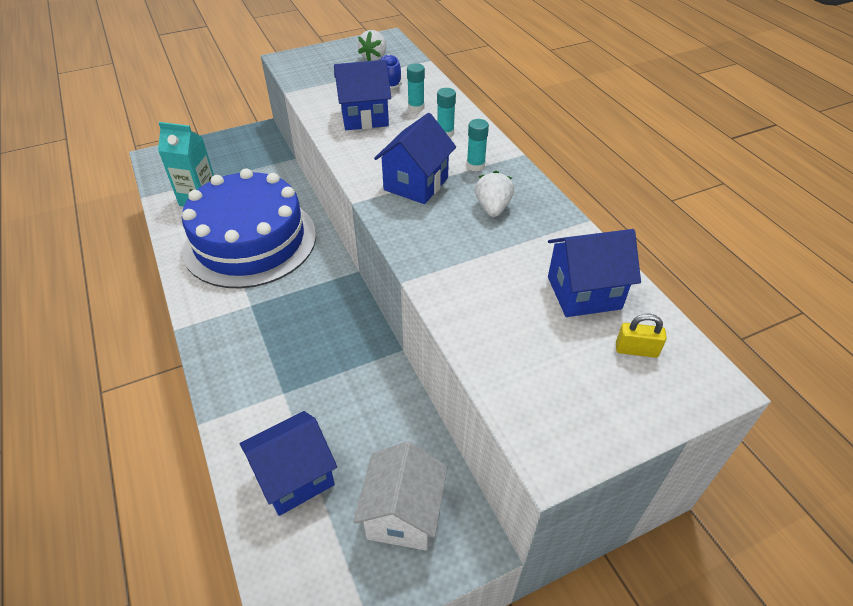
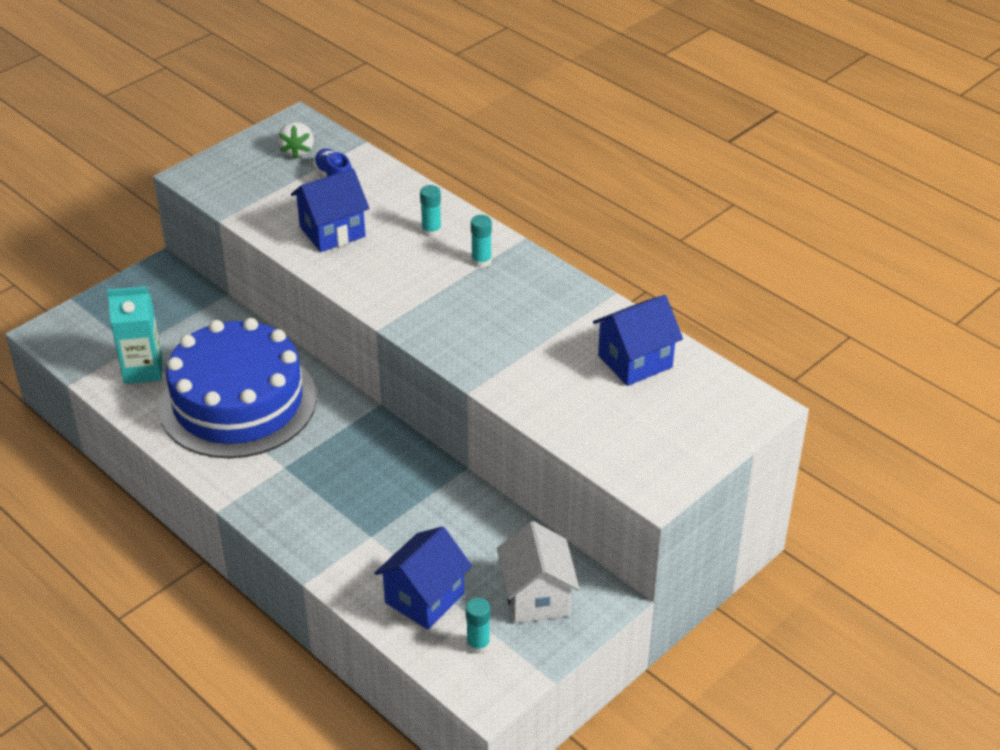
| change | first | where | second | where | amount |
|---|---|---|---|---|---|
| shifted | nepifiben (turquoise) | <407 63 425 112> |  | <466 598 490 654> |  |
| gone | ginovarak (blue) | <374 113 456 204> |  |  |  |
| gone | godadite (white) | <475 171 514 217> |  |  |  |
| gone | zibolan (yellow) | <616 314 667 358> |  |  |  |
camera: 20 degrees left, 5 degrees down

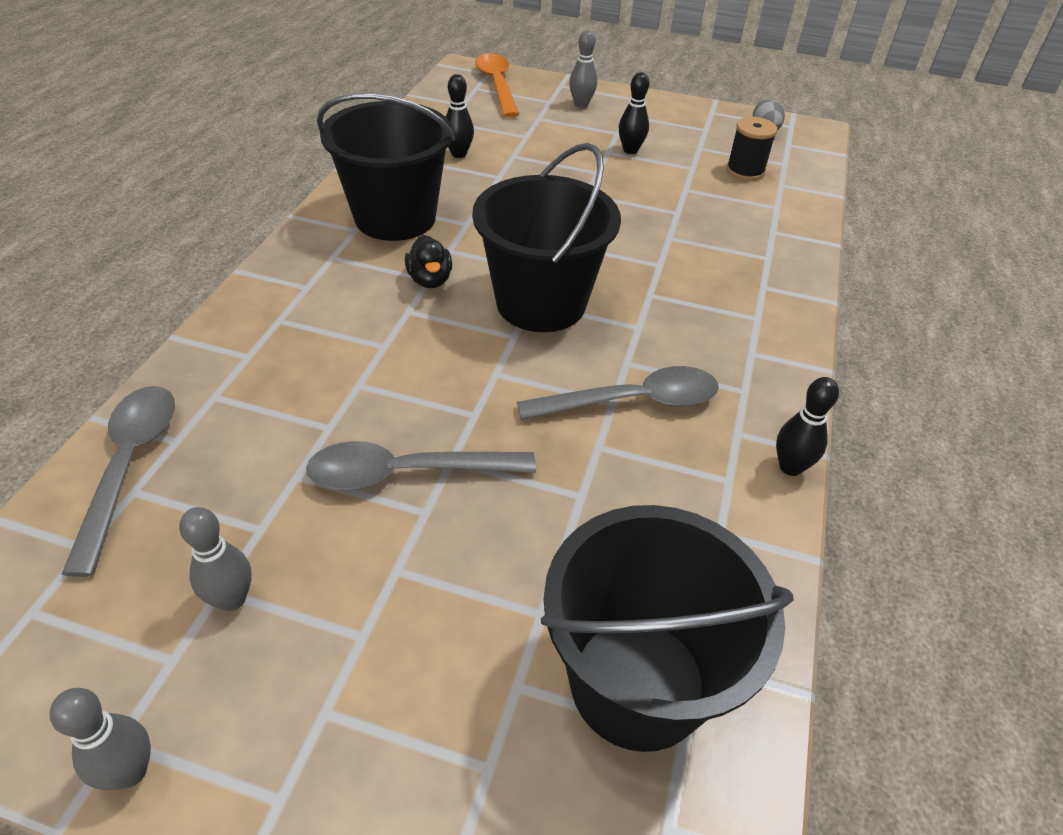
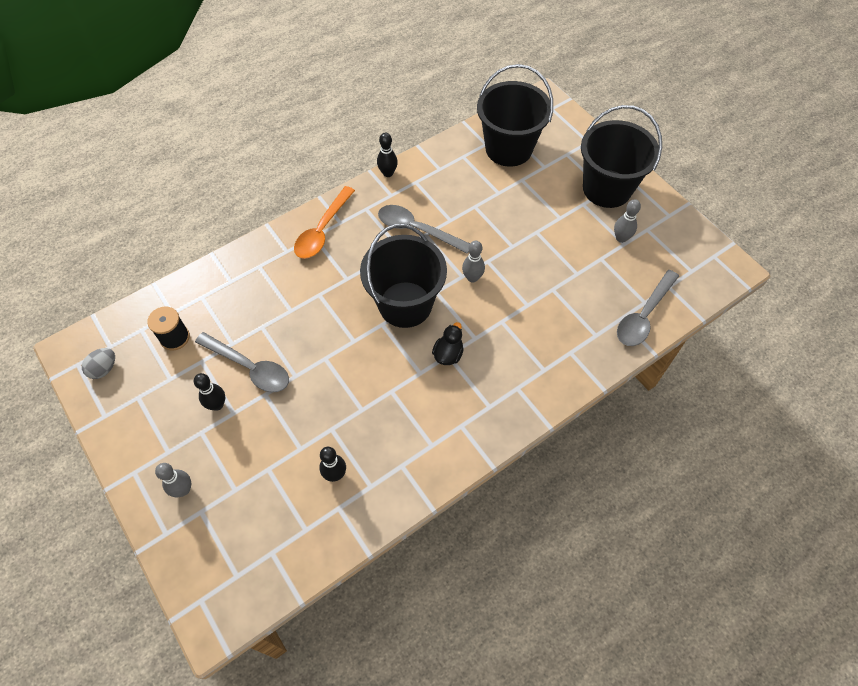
| change | first | where | second | where | amount |
|---|---|---|---|---|---|
| shifted | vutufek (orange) | <475 53 519 118> |  | <294 186 355 259> |  |
| shifted | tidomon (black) | <317 93 455 241> |  | <581 105 662 208> |  |
| shifted | vutufek (grey) | <306 441 536 490> |  | <195 332 289 392> |  |
| shifted | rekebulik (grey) | <50 688 151 790> |  | <462 241 485 283> |  |
camera: 140 degrees left, 15 degrees up

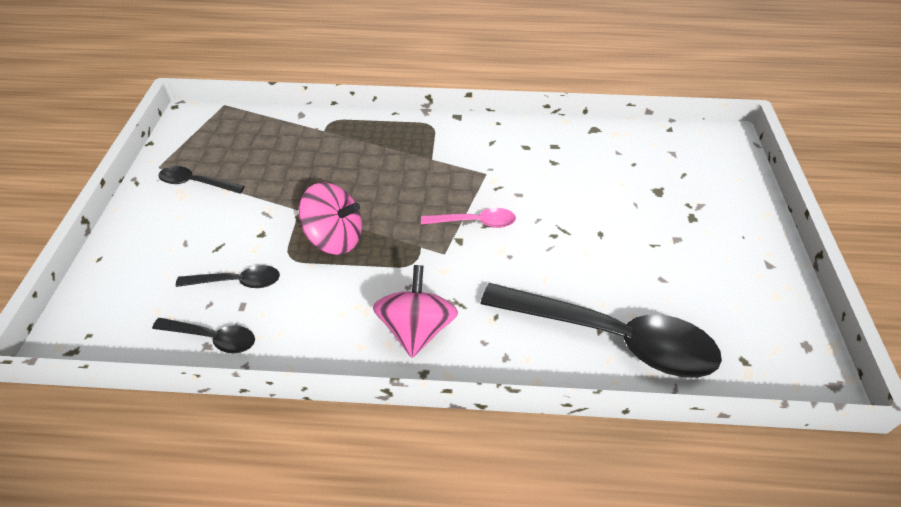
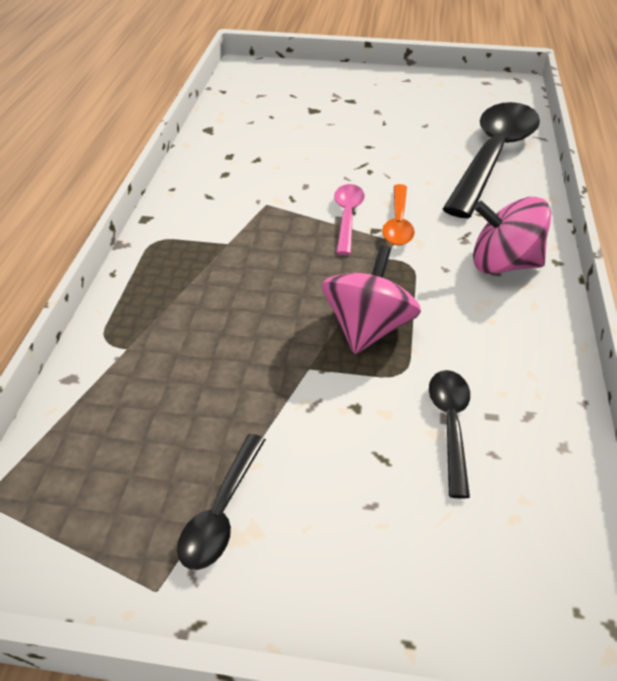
| change | first | where | second | where | amount |
|---|---|---|---|---|---|
| gone | vutufek (black) | <152 318 255 353> |  |  |  |
| new |  |  | vutufek (orange) | <382 184 415 246> |  |
camera: 85 degrees left, 5 degrees down

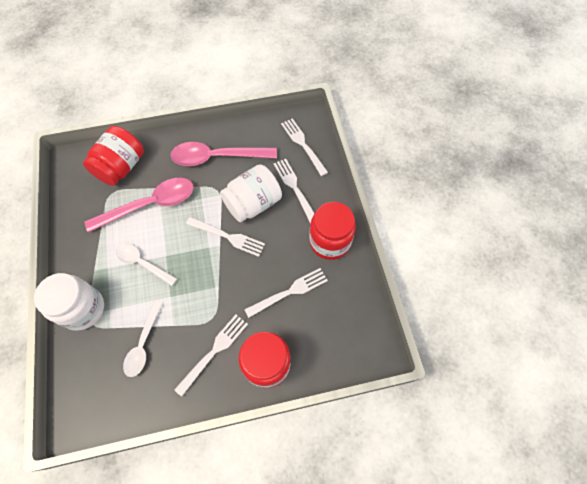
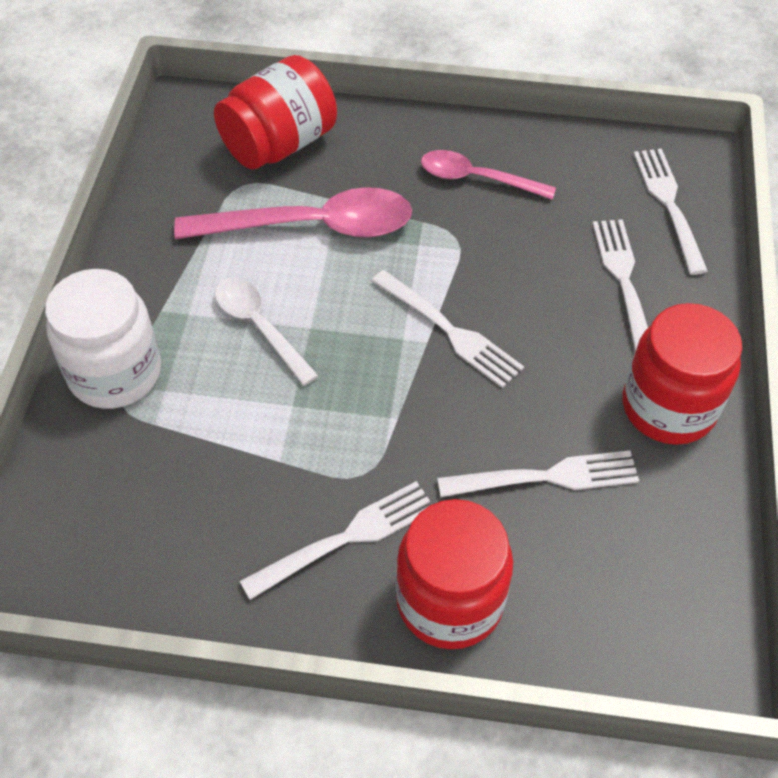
| change | first | where | second | where | amount |
|---|---|---|---|---|---|
| scaled | vutufek (pink) | <170 142 277 166> |  | <421 150 556 200> | x0.60 |
| gone | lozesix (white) | <220 164 282 222> |  |  |  |
| gone | vutufek (white) | <123 301 162 377> |  |  |  |
camera: 20 degrees right, 10 degrees down

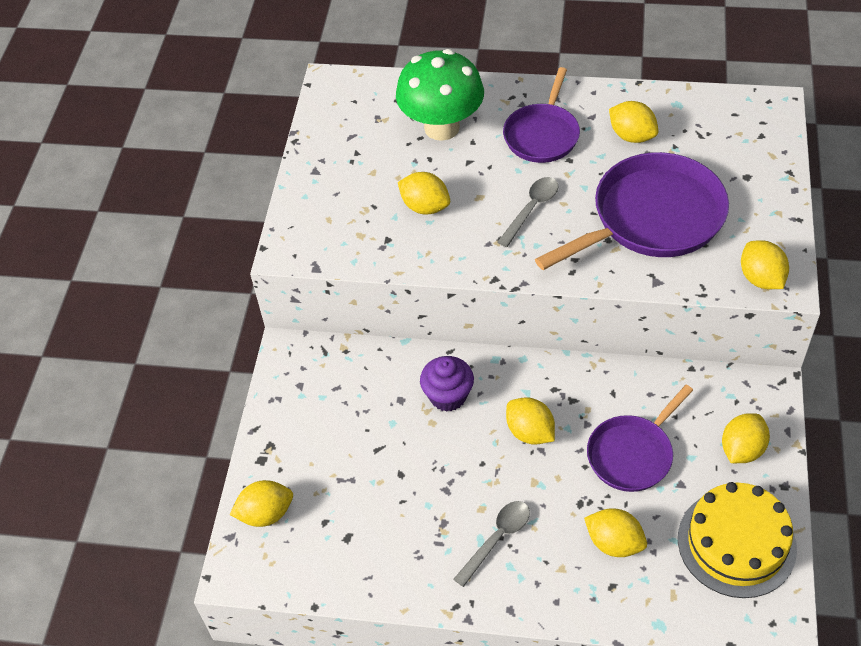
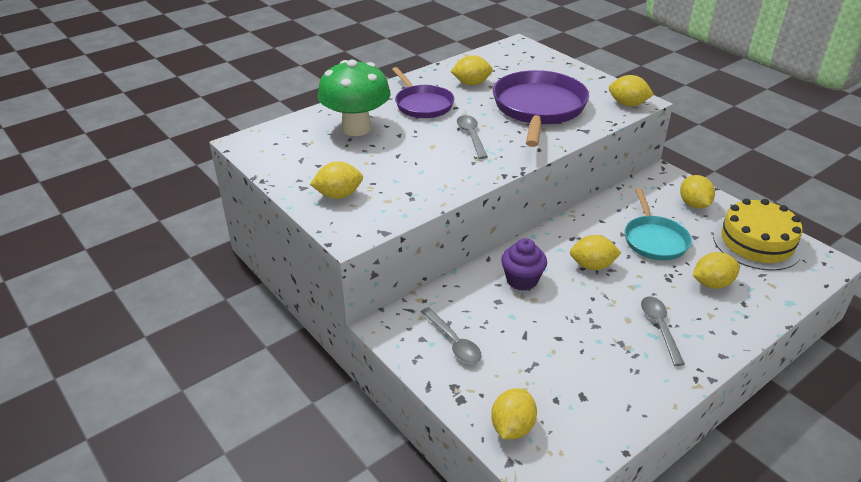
| change | first | where | second | where | amount |
|---|---|---|---|---|---|
| shifted | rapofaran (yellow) | <398 172 450 214> |  | <310 162 363 199> |  |
| repainted | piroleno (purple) | <587 385 693 492> | piroleno (turquoise) | <625 188 691 261> |  |
| new |  |  | vutufek (grey) | <421 307 481 363> |  |
camera: 50 degrees left, 15 degrees down

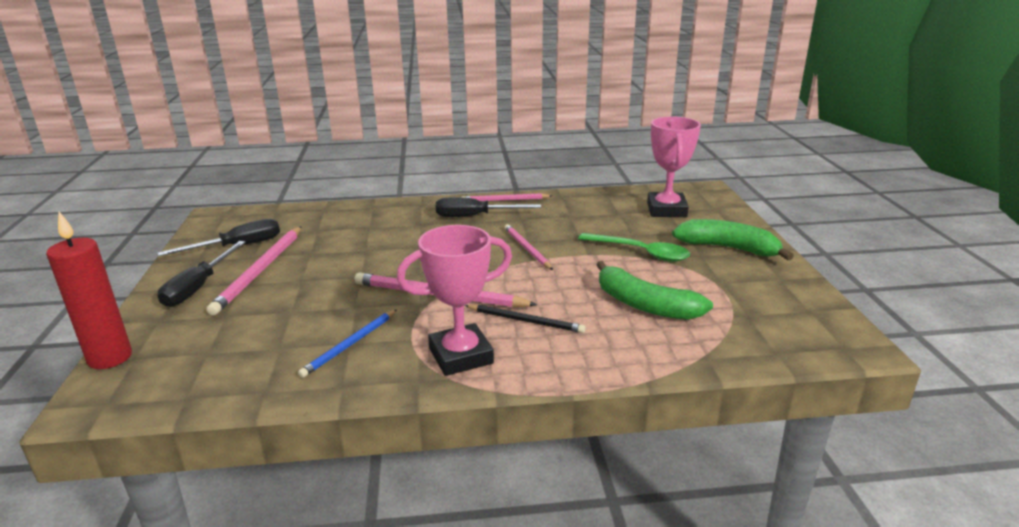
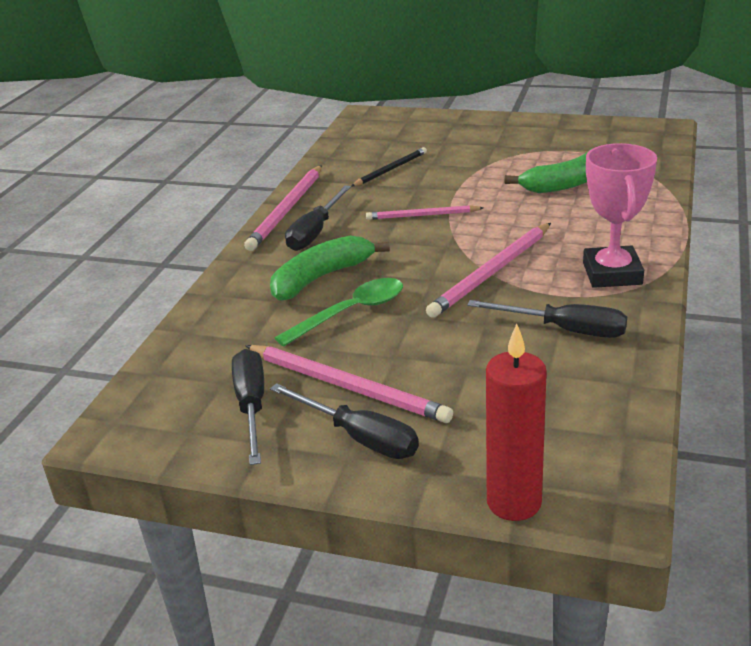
| change | first | where | second | where | amount |
|---|---|---|---|---|---|
| gone | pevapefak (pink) | <647 116 701 217> |  |  |  |
| scaled | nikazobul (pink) | <462 193 552 201> |  | <244 165 322 251> | x1.61 |
| shifted | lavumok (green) | <672 219 794 261> |  | <270 235 390 301> |  |
| shifted | vutufek (green) | <578 233 690 262> |  | <275 278 403 346> |  |
| shifted | nikazobul (black) | <465 304 586 333> |  | <351 147 427 186> |  |
| swapped | nikazobul (blue) | <298 309 397 378> | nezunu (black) | <467 300 627 338> |  |
camera: 65 degrees left, 5 degrees up

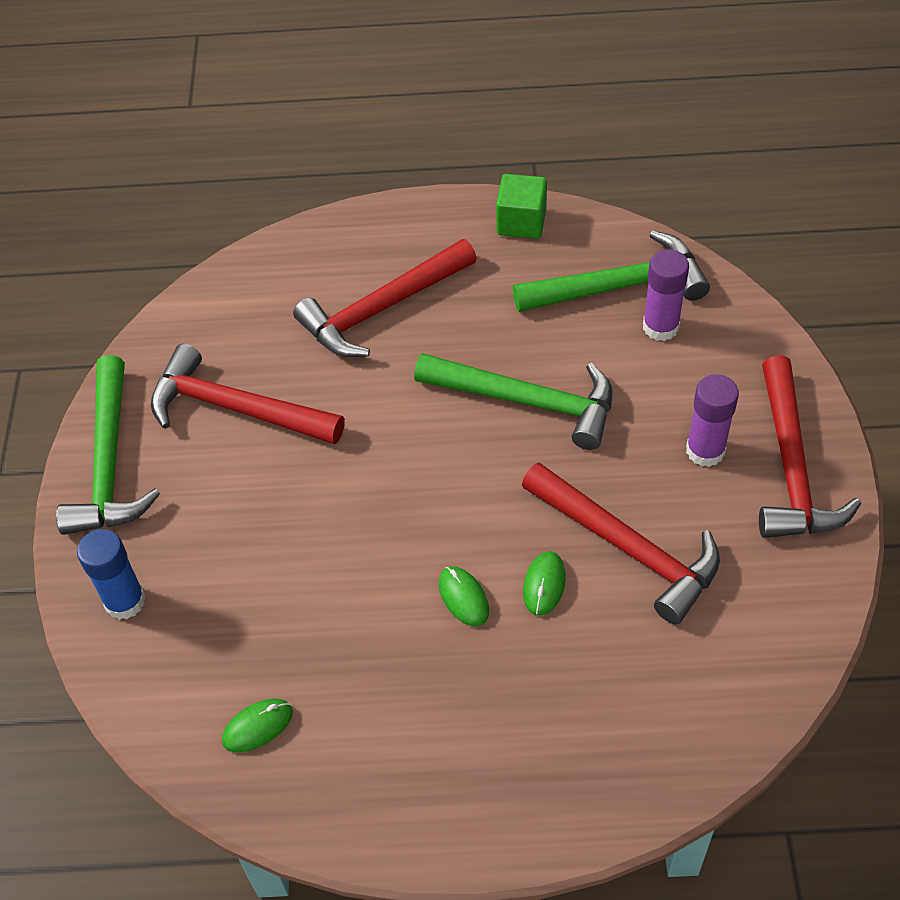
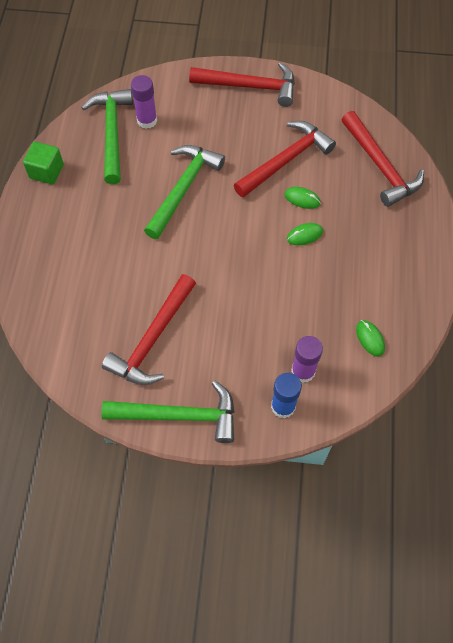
| change | first | where | second | where | amount |
|---|---|---|---|---|---|
| shifted | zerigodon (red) | <293 239 477 357> |  | <341 111 424 207> |  |
| shifted | nepifiben (purple) | <686 374 739 467> |  | <291 336 323 383> |  |
camera: 85 degrees left, 10 degrees up

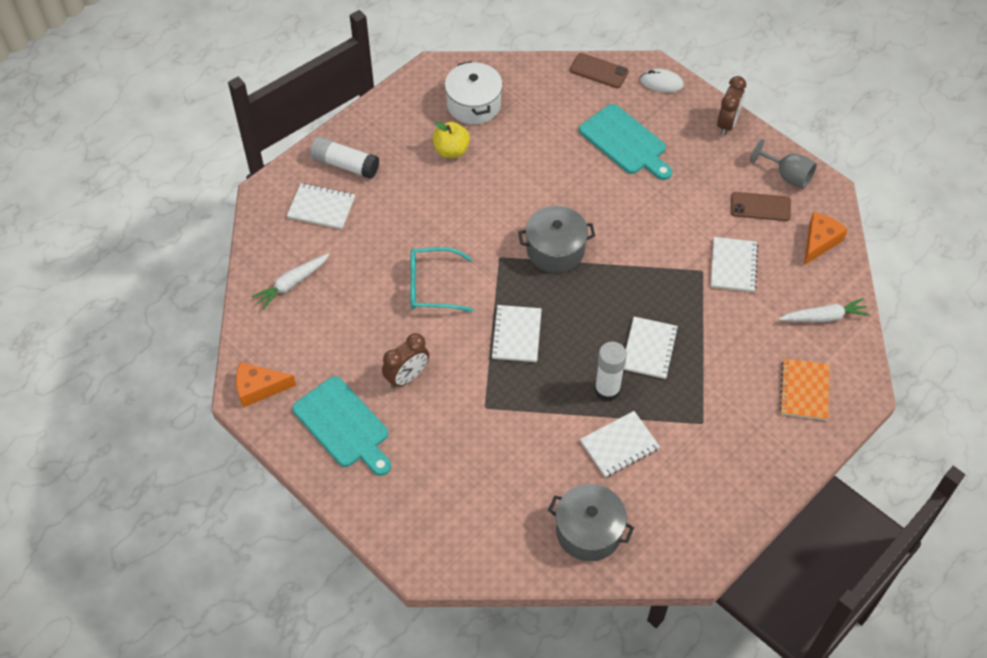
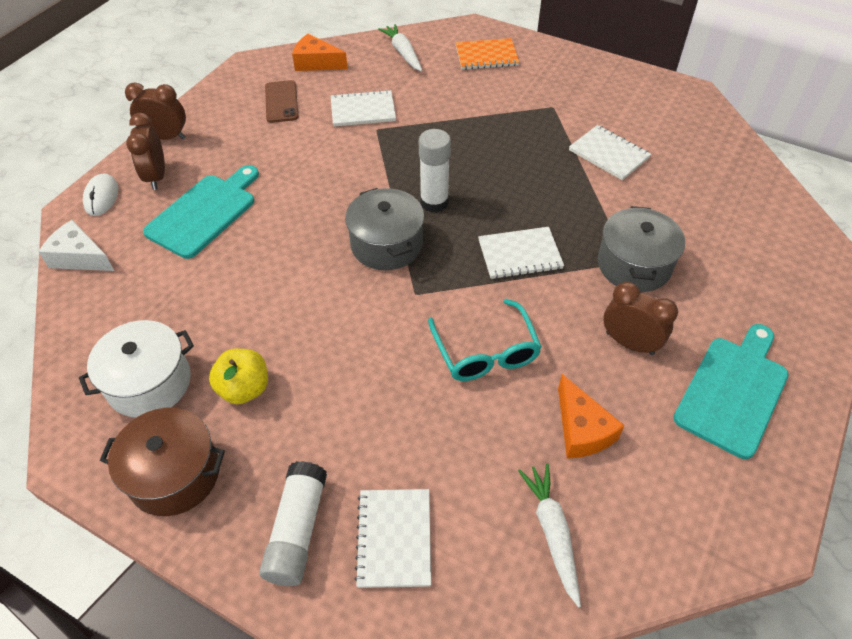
| change | first | where | second | where | amount |
|---|---|---|---|---|---|
| swapped | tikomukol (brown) | <570 53 629 88> | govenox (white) | <39 220 114 271> |  |
| gone | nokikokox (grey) | <750 139 817 188> |  |  |  |
| rotated | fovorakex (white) | <252 253 330 309> |  | <518 464 581 608> | 135 degrees counterclockwise |
| gone | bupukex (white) | <623 317 678 379> |  |  |  |
| shifted | nepifiben (white) | <594 342 627 402> |  | <419 129 451 213> |  |
| shifted | govenox (orange) | <236 362 296 408> |  | <558 374 625 458> |  |
| shifted | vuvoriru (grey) | <548 484 634 561> |  | <598 206 685 292> |  |
| new |  |  | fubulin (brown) | <126 113 165 190> |  |
| new |  |  | vuvoriru (brown) | <100 408 225 516> |  |
camera: 105 degrees left, 5 degrees down

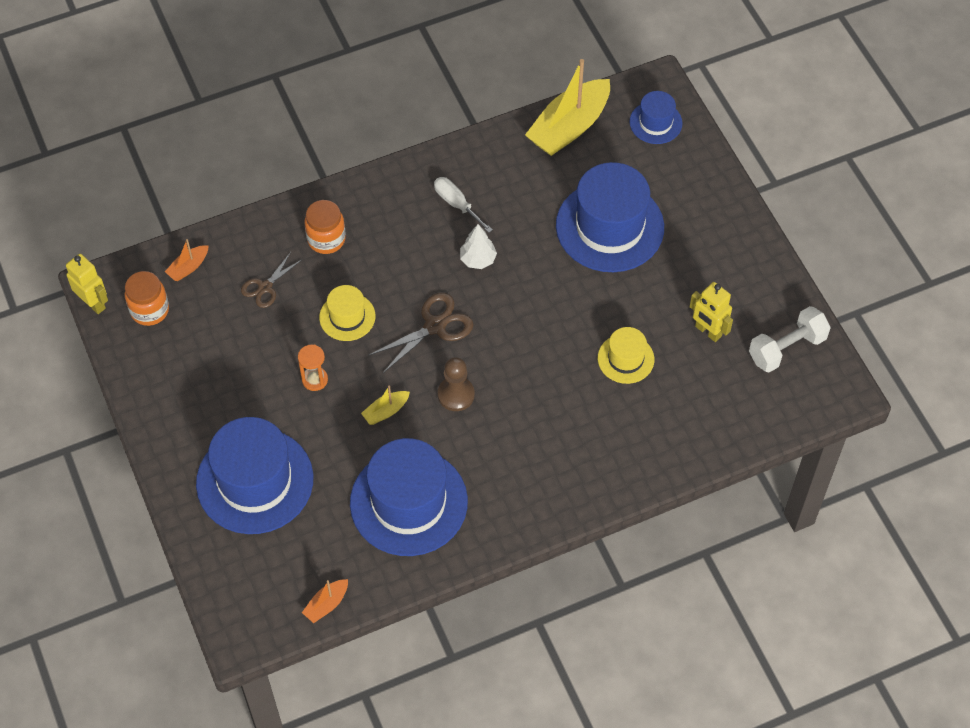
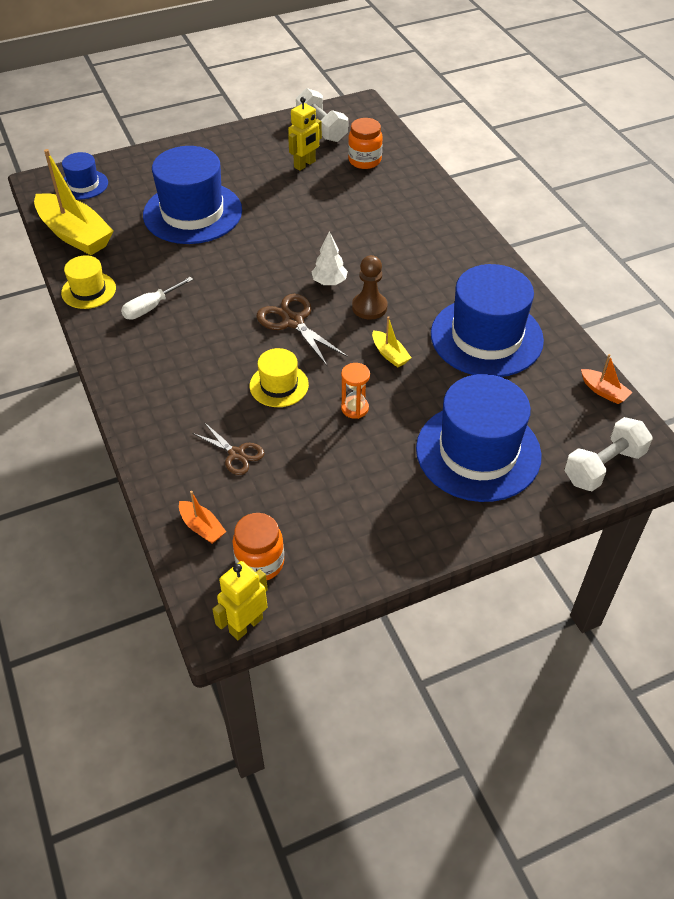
| change | first | where | second | where | amount |
|---|---|---|---|---|---|
| shifted | lozesix (orange) | <305 200 346 254> |  | <348 118 383 169> |  |
| shifted | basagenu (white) | <460 224 497 269> |  | <311 231 348 285> |  |
| shifted | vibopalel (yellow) | <598 327 654 384> |  | <61 255 116 309> |  |
| new |  |  | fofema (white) | <564 417 652 491> |  |
camera: 90 degrees left, 10 degrees down

